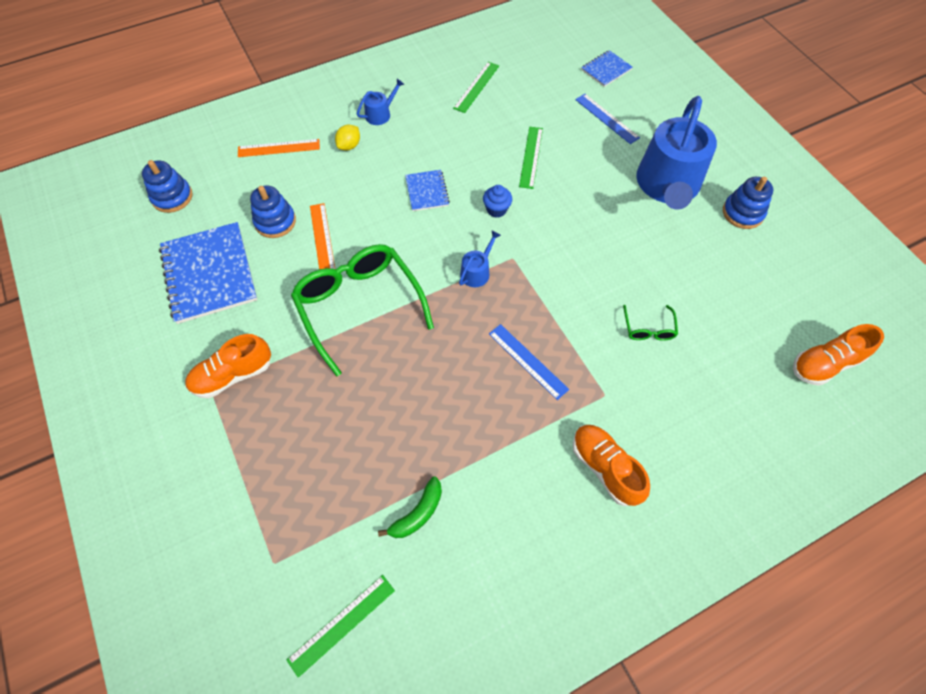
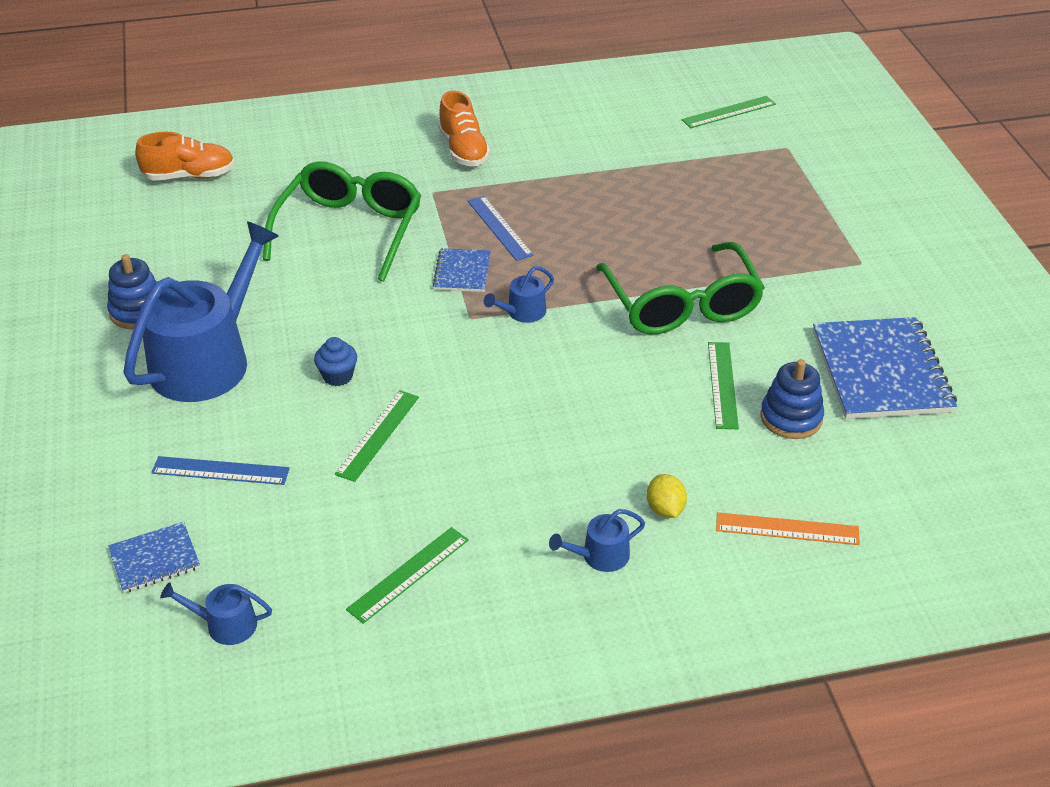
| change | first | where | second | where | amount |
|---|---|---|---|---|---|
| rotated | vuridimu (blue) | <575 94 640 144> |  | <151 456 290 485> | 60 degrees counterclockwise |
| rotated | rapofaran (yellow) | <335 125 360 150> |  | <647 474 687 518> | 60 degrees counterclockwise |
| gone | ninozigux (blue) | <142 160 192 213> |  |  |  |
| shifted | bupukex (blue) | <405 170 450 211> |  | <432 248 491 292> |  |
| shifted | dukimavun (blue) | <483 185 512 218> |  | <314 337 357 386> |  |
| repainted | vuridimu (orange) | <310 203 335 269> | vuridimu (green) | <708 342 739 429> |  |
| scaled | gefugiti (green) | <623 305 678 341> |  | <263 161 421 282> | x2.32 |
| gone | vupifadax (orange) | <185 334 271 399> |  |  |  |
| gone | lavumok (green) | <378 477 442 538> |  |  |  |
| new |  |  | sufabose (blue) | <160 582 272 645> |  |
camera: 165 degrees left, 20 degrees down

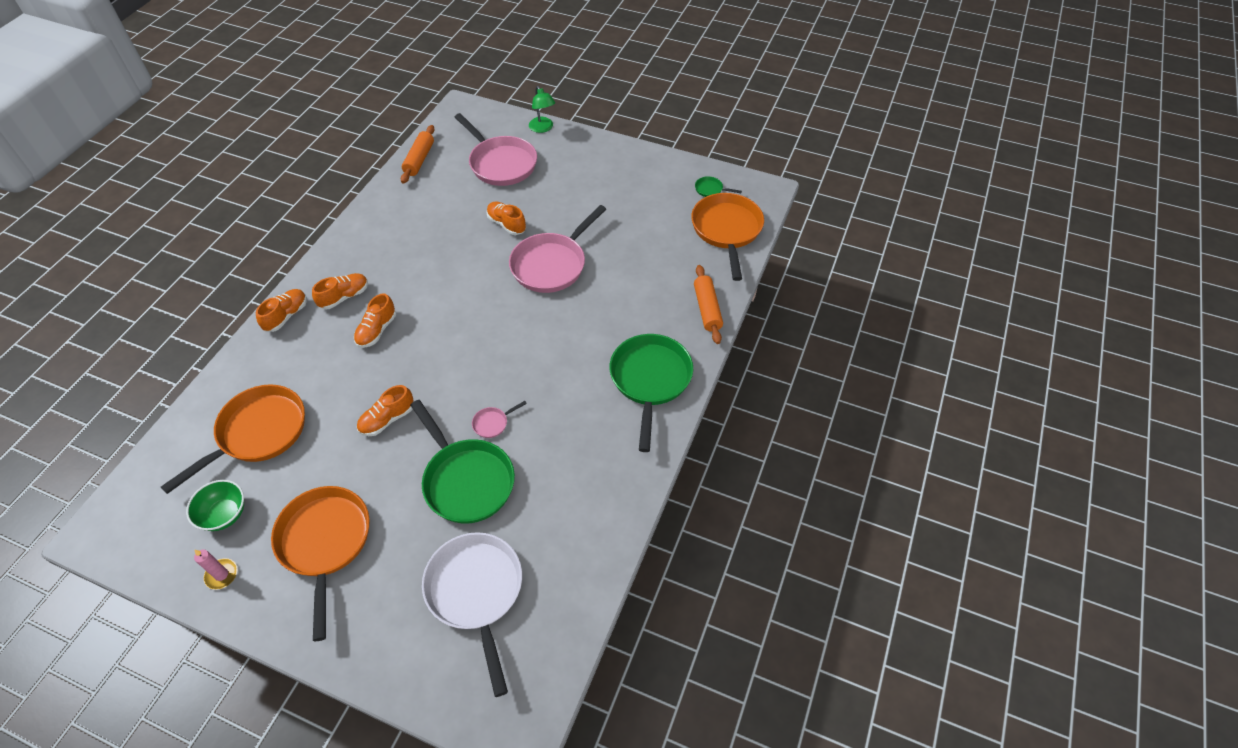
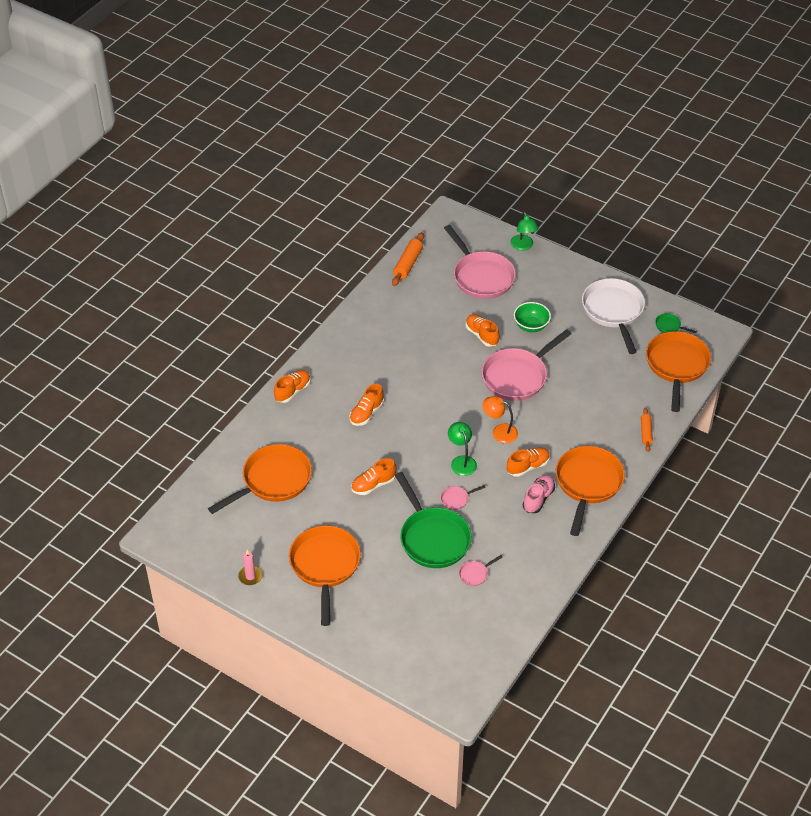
| change | first | where | second | where | amount |
|---|---|---|---|---|---|
| scaled | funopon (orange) | <694 265 723 344> |  | <641 407 653 452> | x0.65 |
| shifted | vupifadax (orange) | <312 273 368 309> |  | <507 447 550 477> |  |
| repainted | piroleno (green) | <609 334 693 452> | piroleno (orange) | <556 446 625 536> |  |
| shifted | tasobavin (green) | <186 480 244 531> |  | <514 302 551 332> |  |
| shifted | piroleno (white) | <422 532 522 697> |  | <582 278 645 354> |  |
| new |  |  | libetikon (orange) | <483 396 518 443> |  |
| new |  |  | libetikon (green) | <448 422 477 476> |  |
| new |  |  | vupifadax (pink) | <523 475 555 513> |  |
| new |  |  | piroleno (pink) | <459 555 503 586> |  |
camera: 10 degrees right, 5 degrees down

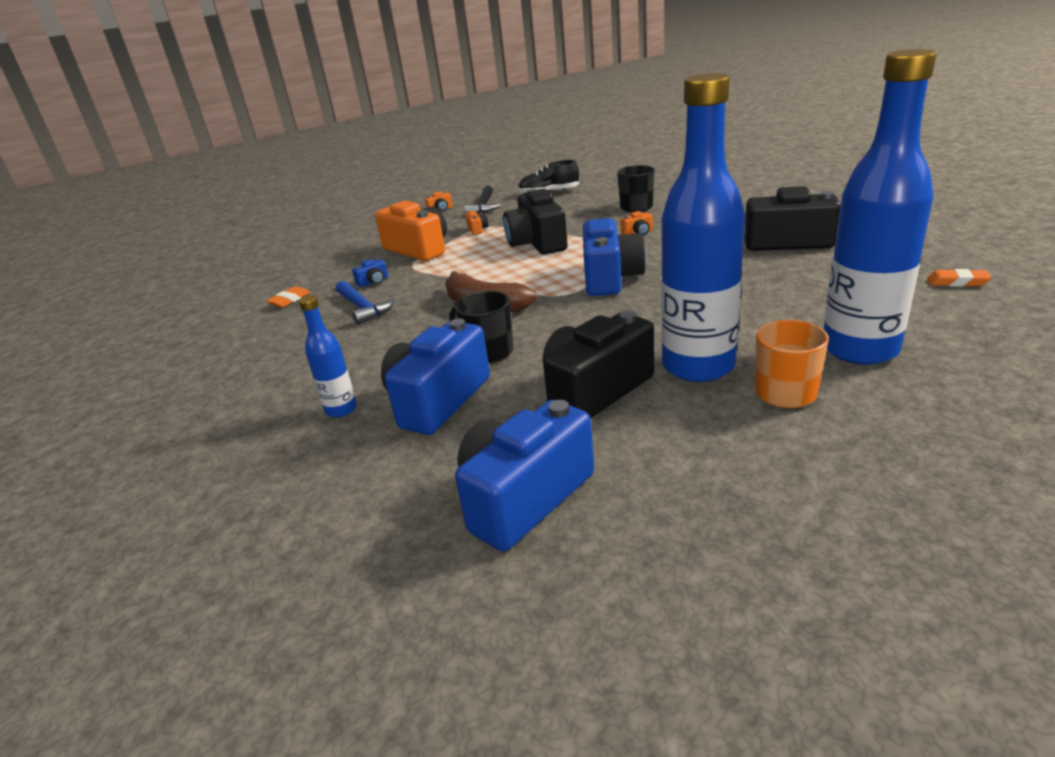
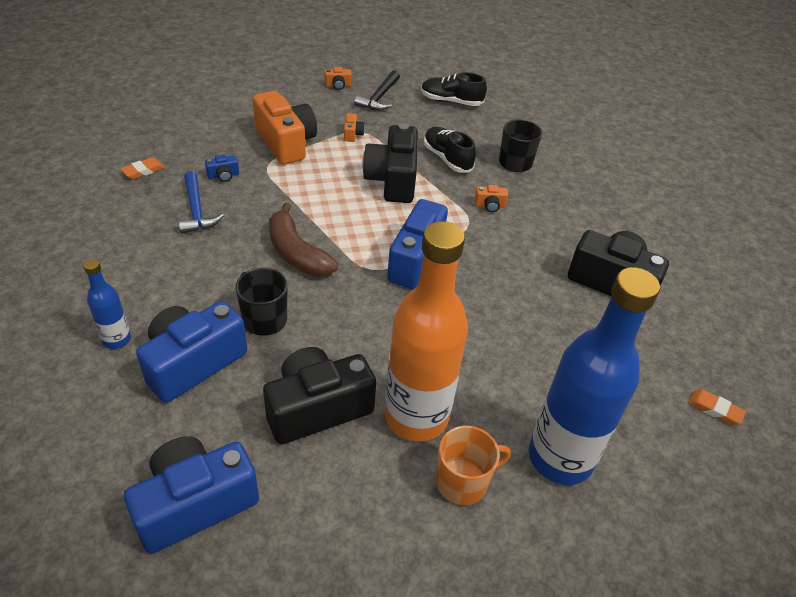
| change | first | where | second | where | amount |
|---|---|---|---|---|---|
| repainted | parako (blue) | <661 73 745 382> | parako (orange) | <385 221 468 442> |  |
| new |  |  | vupifadax (black) | <424 127 476 173> |  |
camera: 10 degrees right, 15 degrees up

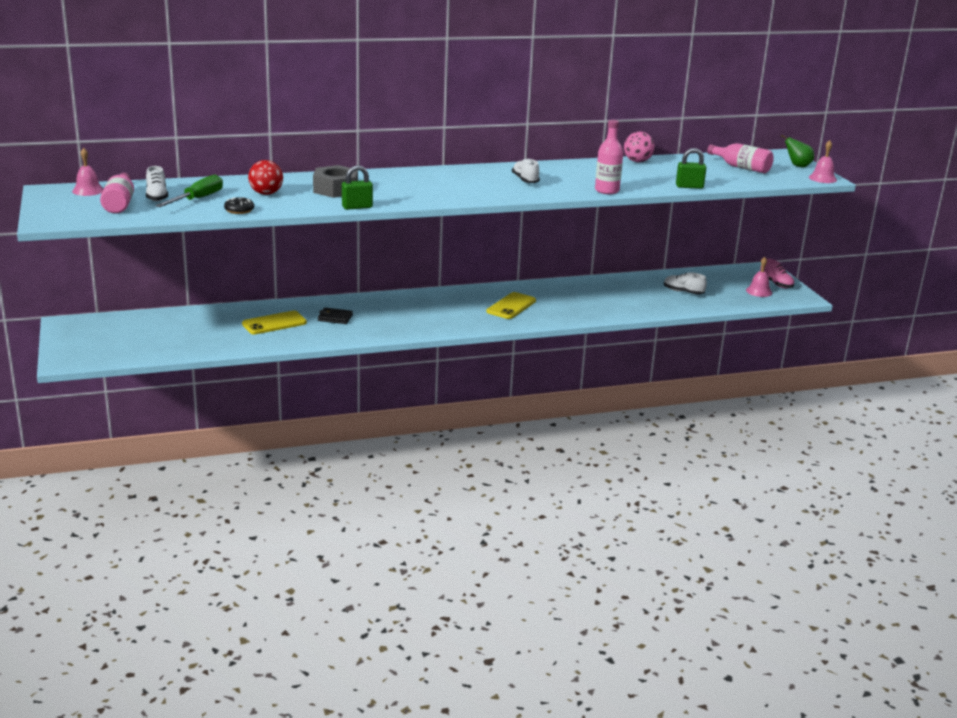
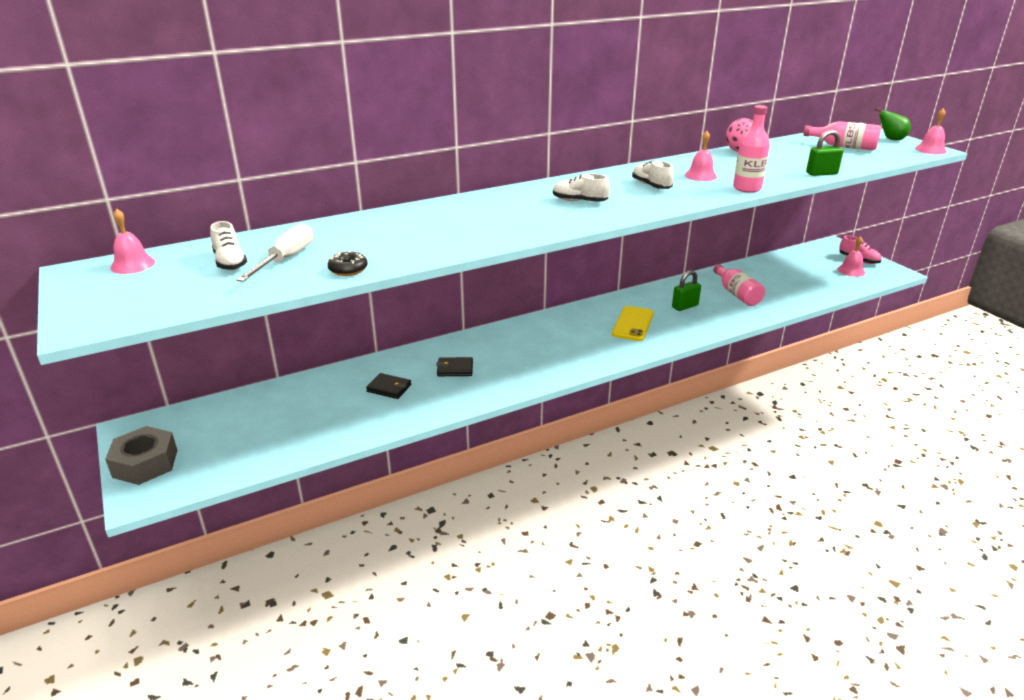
| change | first | where | second | where | amount |
|---|---|---|---|---|---|
| gone | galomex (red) | <248 160 283 195> |  |  |  |
| shifted | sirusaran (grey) | <313 165 358 198> |  | <105 426 177 485> |  |
| shifted | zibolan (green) | <342 165 373 210> |  | <672 270 701 311> |  |
| shifted | parako (pink) | <100 173 134 214> |  | <713 264 765 306> |  |
| repainted | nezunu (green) | <155 175 223 207> | nezunu (white) | <236 223 313 282> |  |
| shifted | vupifadax (white) | <664 272 707 295> |  | <553 174 610 202> |  |
| swapped | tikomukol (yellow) | <242 311 307 334> | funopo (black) | <366 373 411 399> |  |
| new |  |  | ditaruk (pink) | <685 131 717 181> |  |
camera: 10 degrees left, 5 degrees up

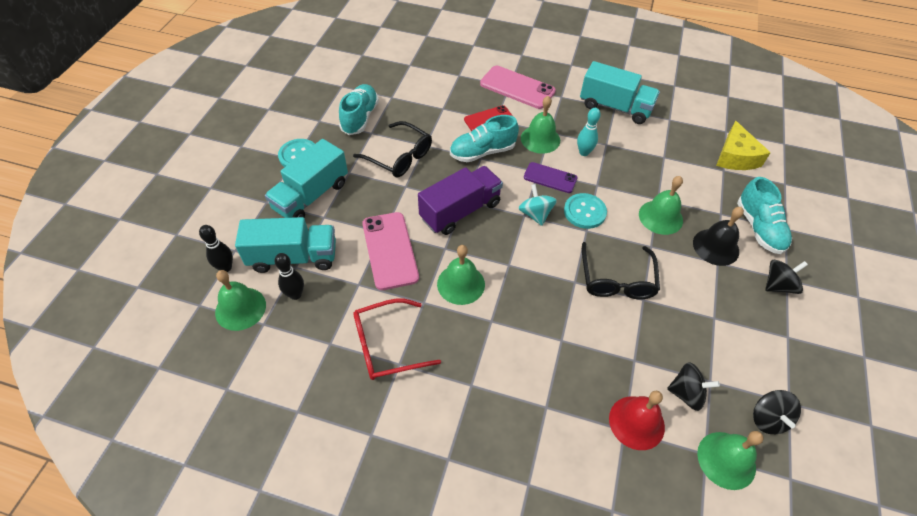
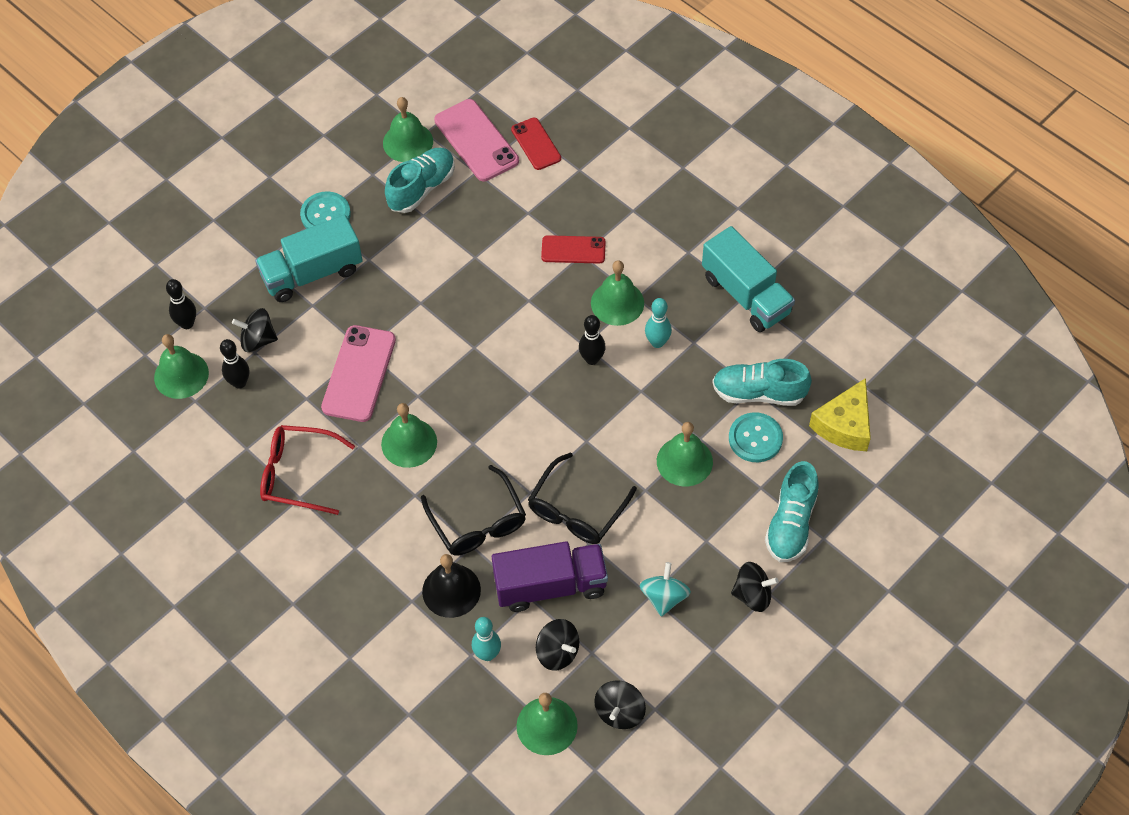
| change | first | where | second | where | amount |
|---|---|---|---|---|---|
| shifted | tikomukol (pink) | <480 66 556 109> |  | <434 99 519 181> |  |
| shifted | vupifadax (turquoise) | <450 115 519 162> |  | <712 359 812 406> |  |
| shifted | gefugiti (black) | <353 121 432 177> |  | <421 465 526 555> |  |
| swapped | tikomukol (purple) | <524 162 577 193> | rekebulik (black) | <579 315 606 365> |  |
| shifted | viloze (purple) | <418 166 503 235> |  | <492 541 608 612> |  |
| shifted | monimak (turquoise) | <518 184 557 226> |  | <640 562 691 617> |  |
| shifted | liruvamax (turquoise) | <564 193 607 229> |  | <729 412 783 462> |  |
| shifted | ditaruk (black) | <693 207 744 266> |  | <422 554 481 618> |  |
| swapped | viloze (turquoise) | <235 217 336 273> | monimak (black) | <232 308 278 352> |  |
| swapped | ditaruk (red) | <609 391 665 450> | rekebulik (turquoise) | <472 617 501 661> |  |
| new |  |  | ditaruk (green) | <383 97 433 162> |  |
| new |  |  | tikomukol (red) | <511 118 561 170> |  |
camera: 30 degrees right, 5 degrees up

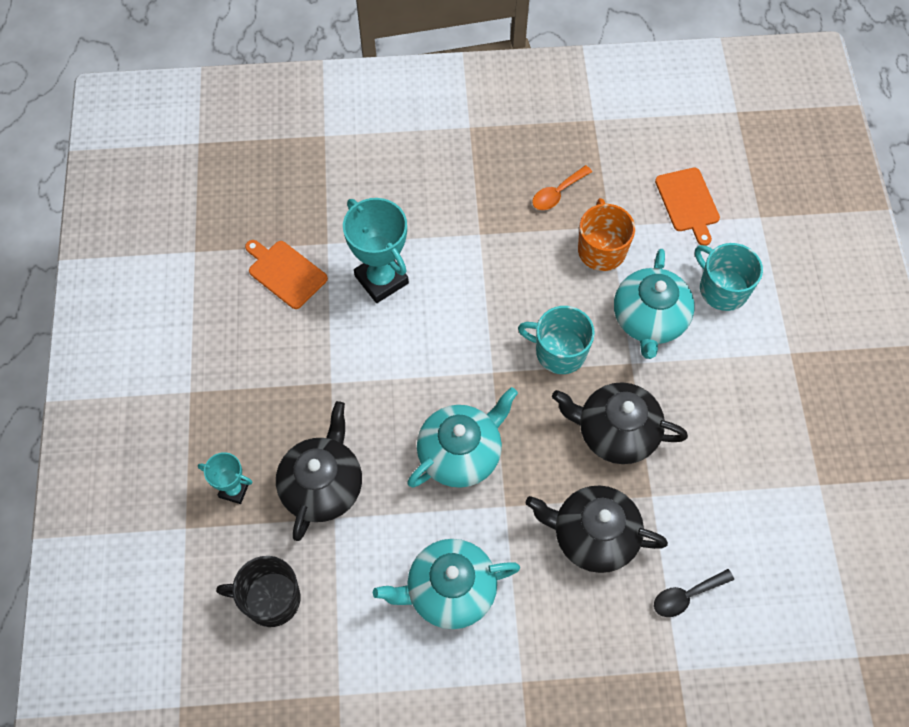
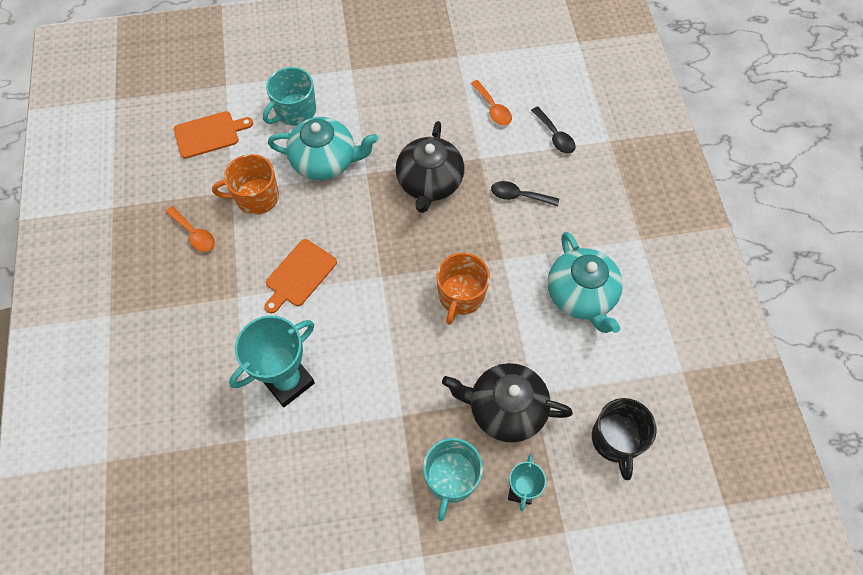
| change | first | where | second | where | amount |
|---|---|---|---|---|---|
| shifted | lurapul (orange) | <245 240 328 309> |  | <265 239 337 313> |  |
| shifted | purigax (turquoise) | <518 306 595 374> |  | <423 438 483 521> |  |
| swapped | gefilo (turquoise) | <407 387 518 488> | purigax (orange) | <437 253 490 325> |  |
| swapped | gefilo (black) | <526 485 668 573> | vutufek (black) | <491 181 559 206> |  |
| new |  |  | vutufek (orange) | <471 80 512 125> |  |
camera: 95 degrees left, 0 degrees up

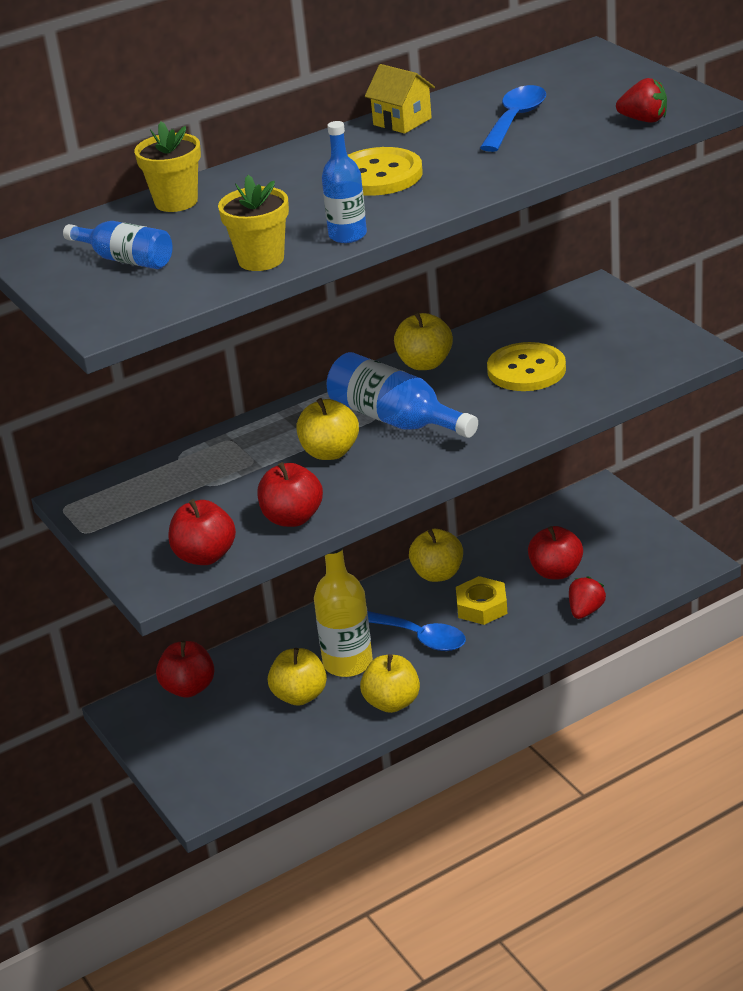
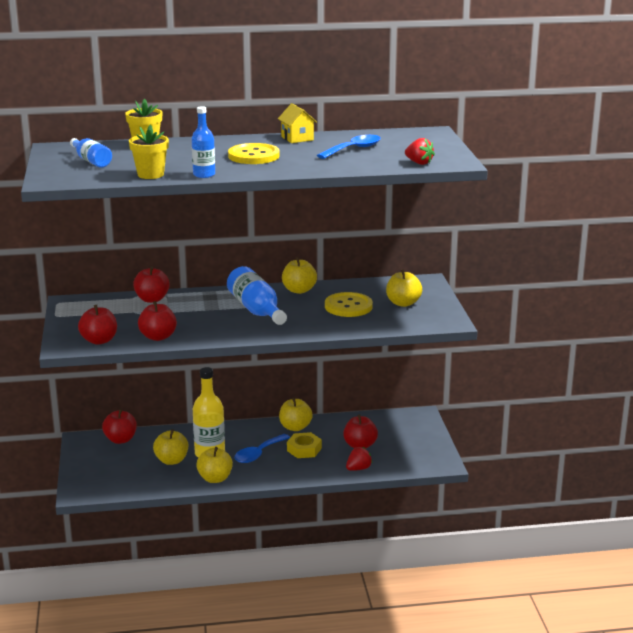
| change | first | where | second | where | amount |
|---|---|---|---|---|---|
| shifted | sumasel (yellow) | <296 398 359 460> |  | <386 269 422 307> |  |
| rotated | vutufek (blue) | <367 611 466 651> |  | <234 434 290 463> | 75 degrees clockwise |
| new |  |  | sumasel (red) | <133 267 170 303> |  |
camera: 20 degrees right, 10 degrees down

